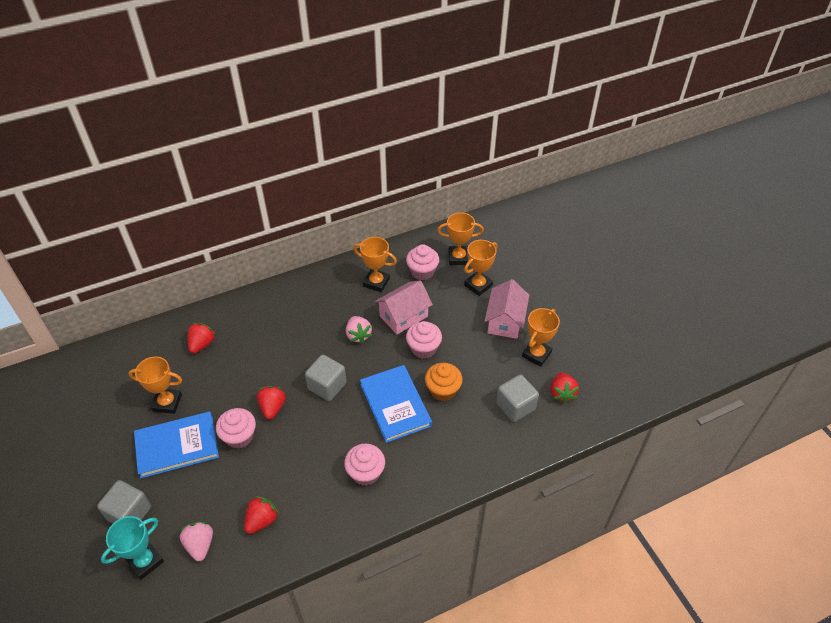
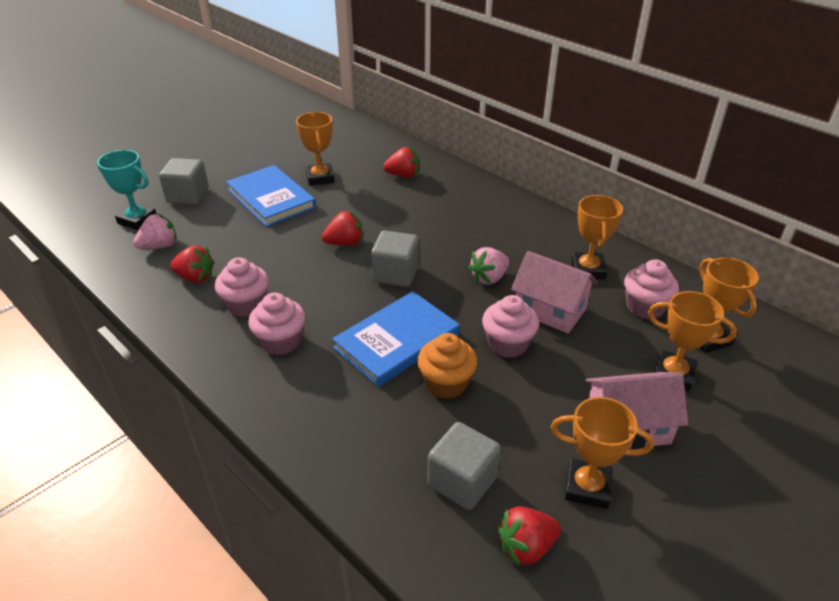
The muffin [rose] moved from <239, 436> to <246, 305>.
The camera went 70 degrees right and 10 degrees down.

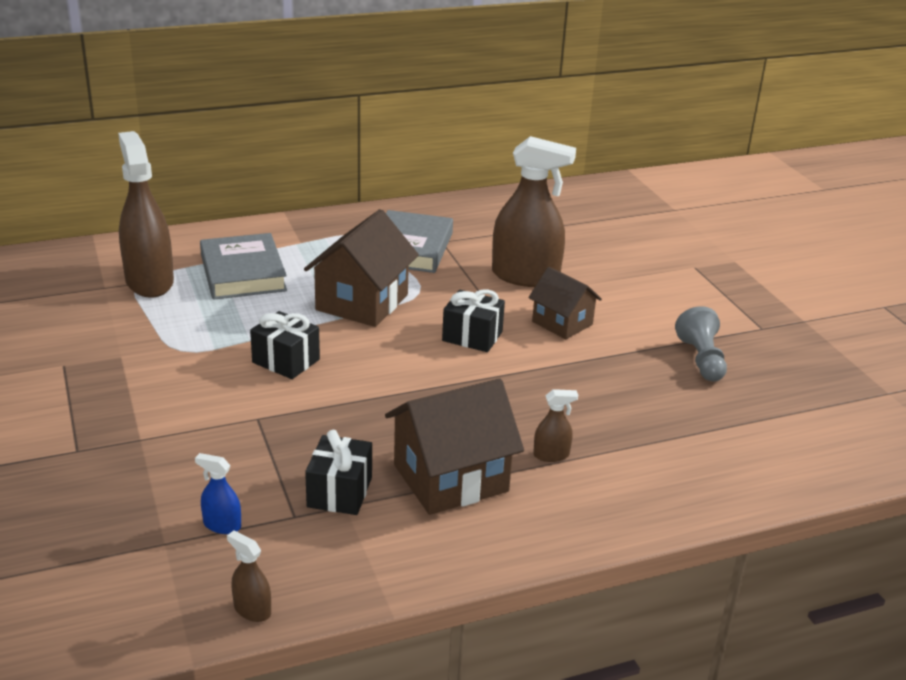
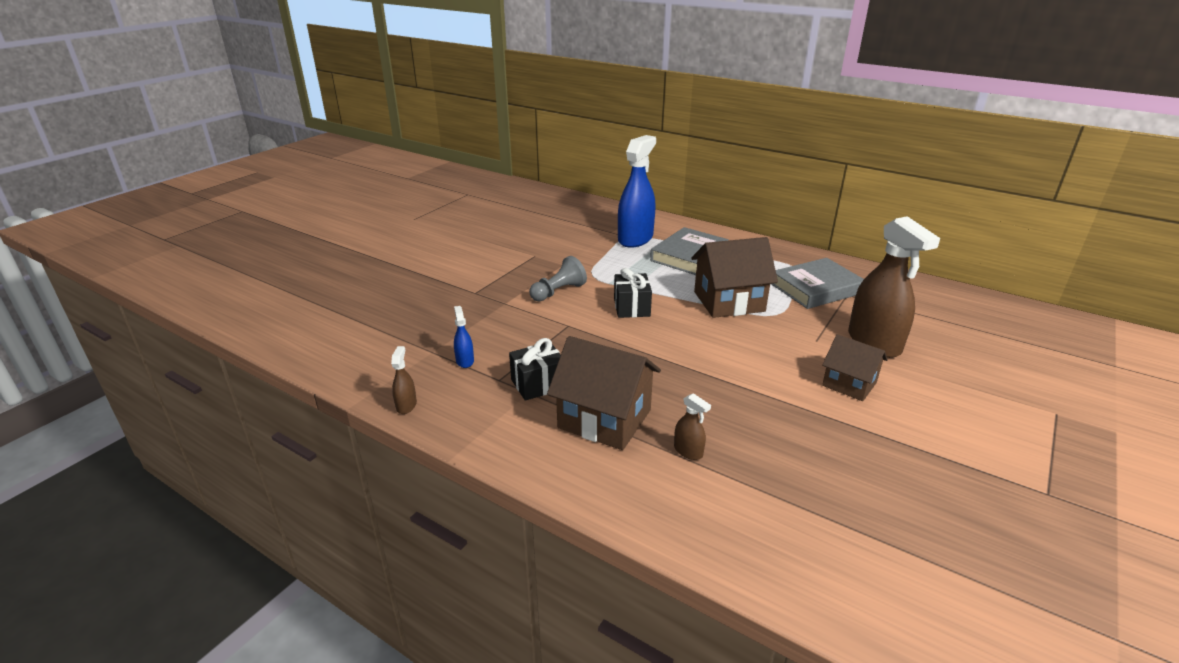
The vaporisateur [marron] at <149, 282> became the vaporisateur [bleu] at <635, 239>.
The cadeau [noir] at <472, 336> disappeared.
The maison [marron] at <562, 323> turned 60 degrees counterclockwise.
The pion [gris] moved from <701, 359> to <558, 292>.
The camera went 55 degrees right and 0 degrees up.

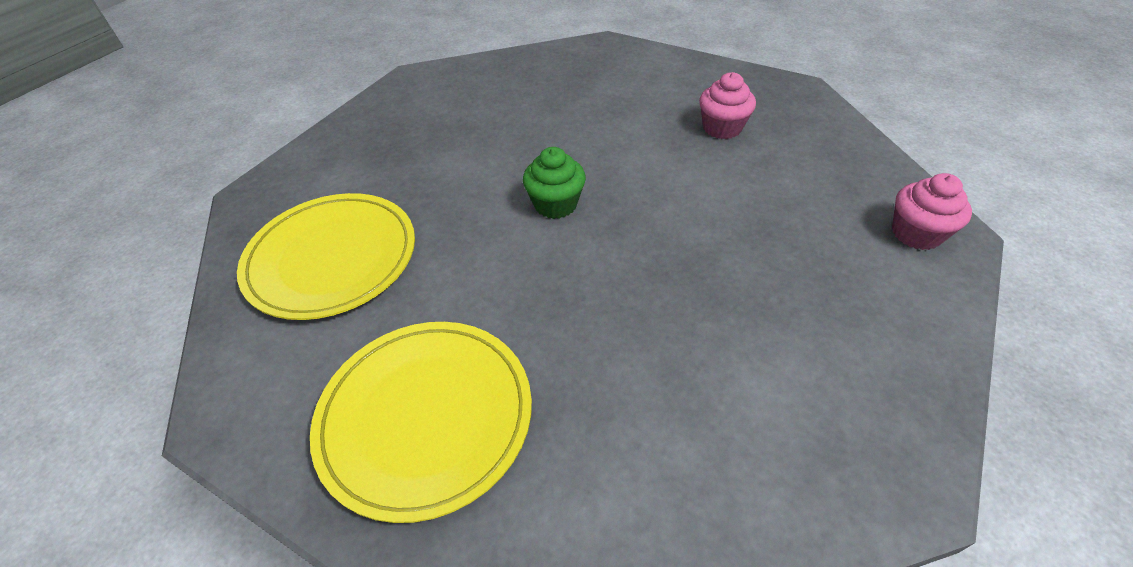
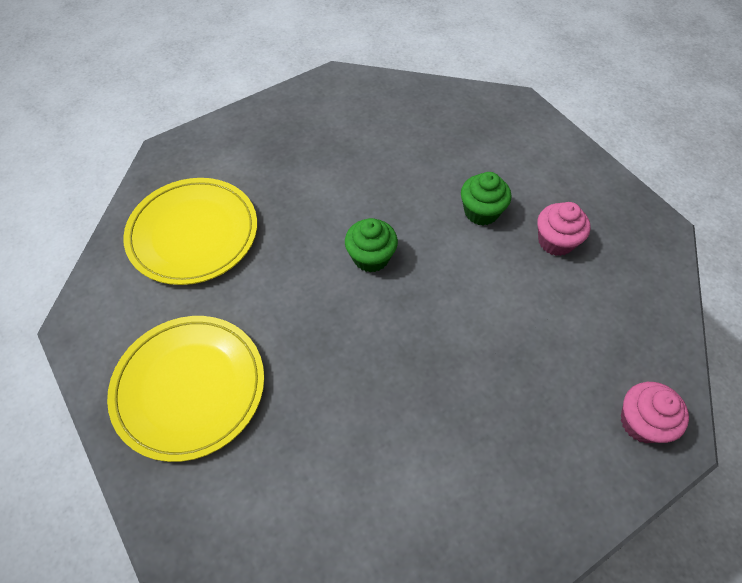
The muffin [vert] at <481, 212> appeared.
The camera went 25 degrees right and 10 degrees up.

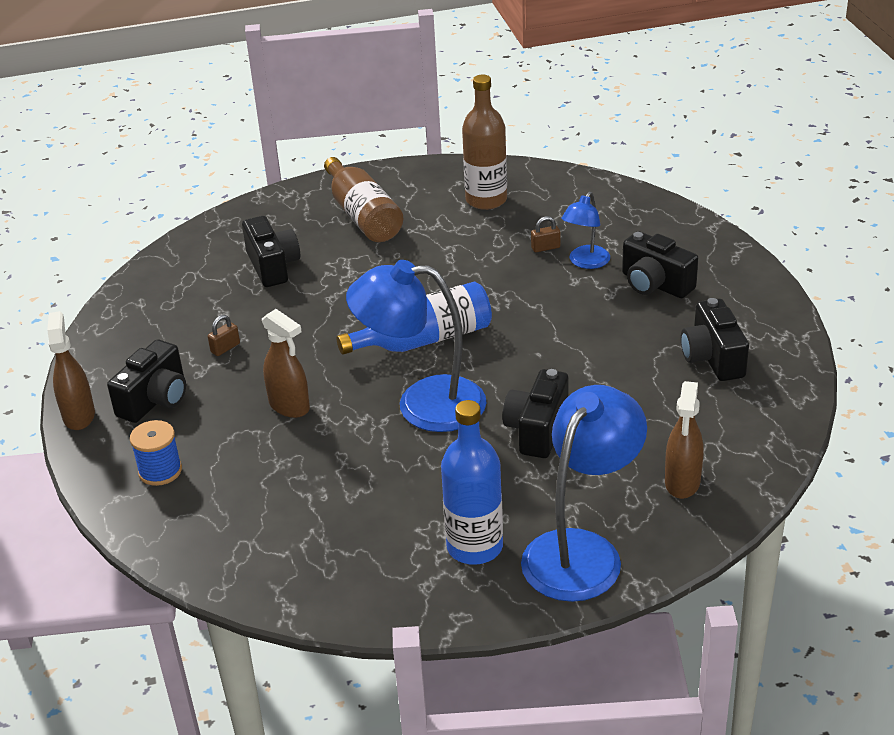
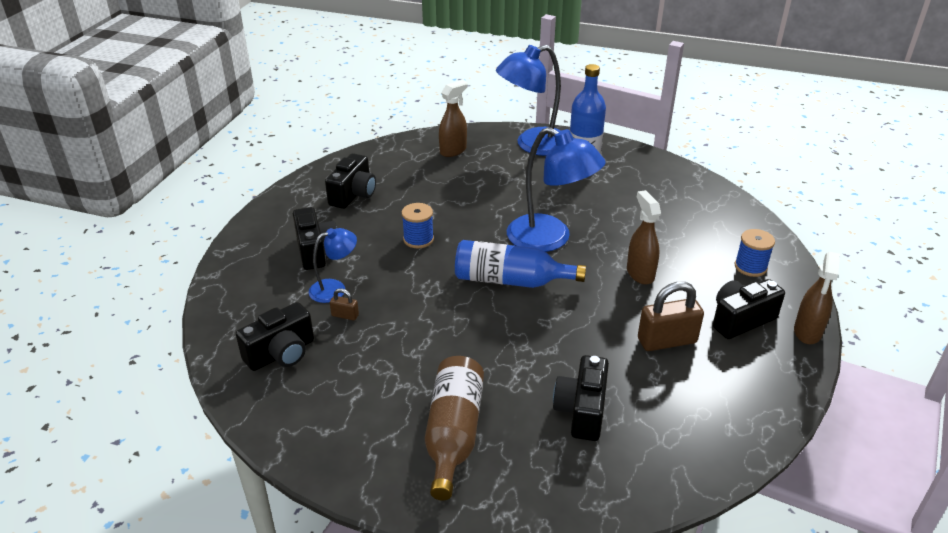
The cadenas [marron] at <225, 348> changed to 2.10 times the size.
The bouteille [marron] at <486, 200> disappeared.
The appareil photo [noir] moved from <537, 430> to <281, 353>.
The bobine [bleu] at <418, 239> appeared.
The camera went 150 degrees left and 0 degrees up.

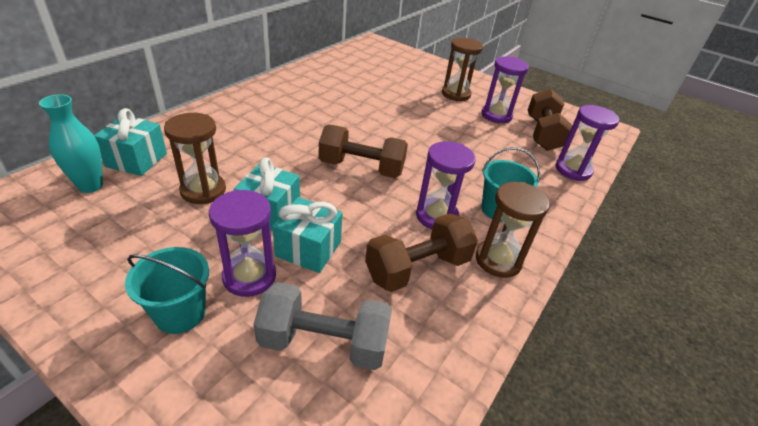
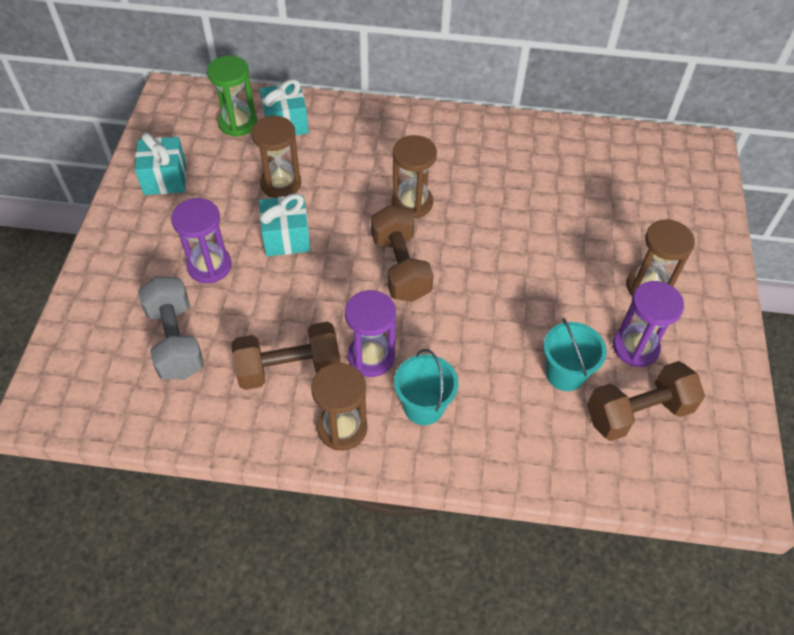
The vase [turquoise] at <90, 186> was replaced by the sablier [vert] at <238, 123>.
The seau [turquoise] moved from <180, 313> to <565, 373>.
The cadeau [turquoise] moved from <308, 249> to <165, 178>.
The haltère [marron] at <417, 268> turned 45 degrees counterclockwise.
The sablier [violet] at <573, 170> disappeared.
The sablier [marron] at <412, 203> appeared.
The camera went 65 degrees right and 15 degrees up.

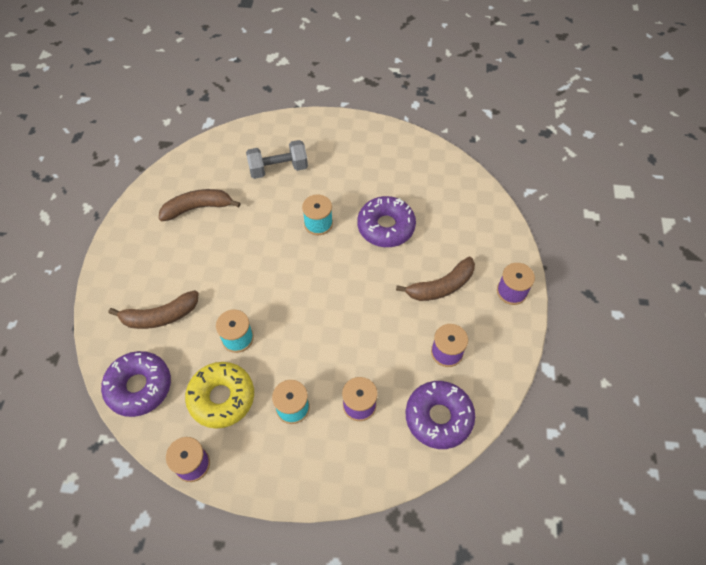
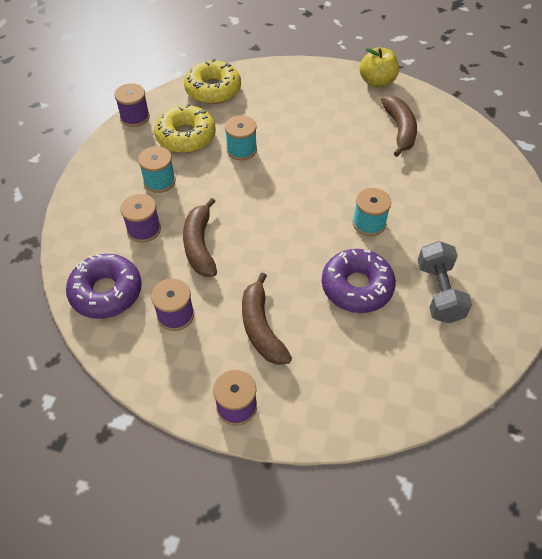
The beignet [violet] at <139, 387> became the beignet [jaune] at <213, 89>.
The banane [marron] moved from <160, 316> to <200, 245>.
The haltère [gris] moved from <278, 169> to <439, 292>.
The pomme [jaune] at <377, 82> appeared.
The camera went 100 degrees right and 5 degrees down.

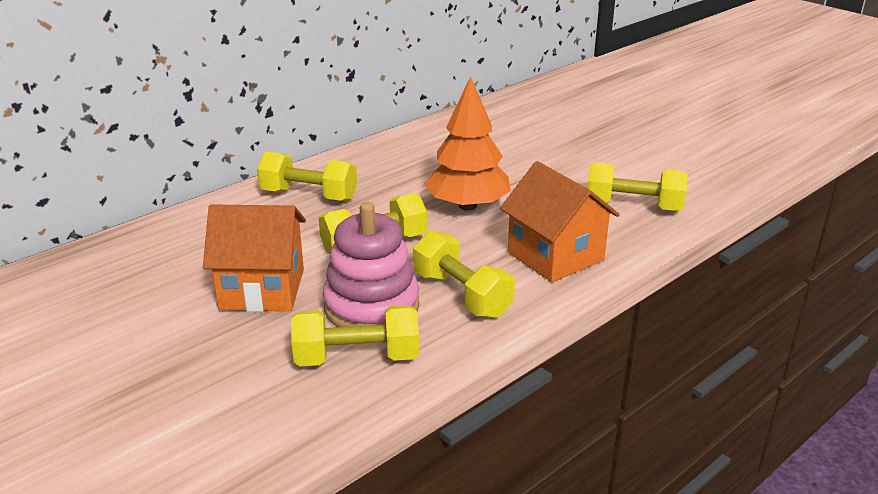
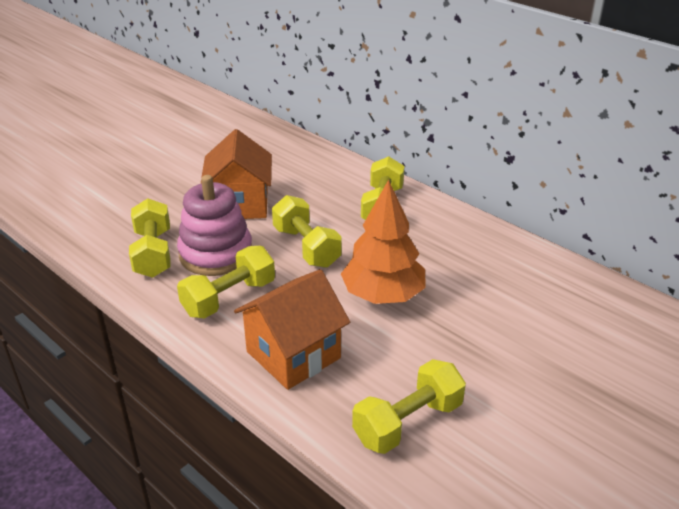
The haltère [jaune] at <633, 206> turned 45 degrees clockwise.
The camera went 85 degrees right and 5 degrees up.

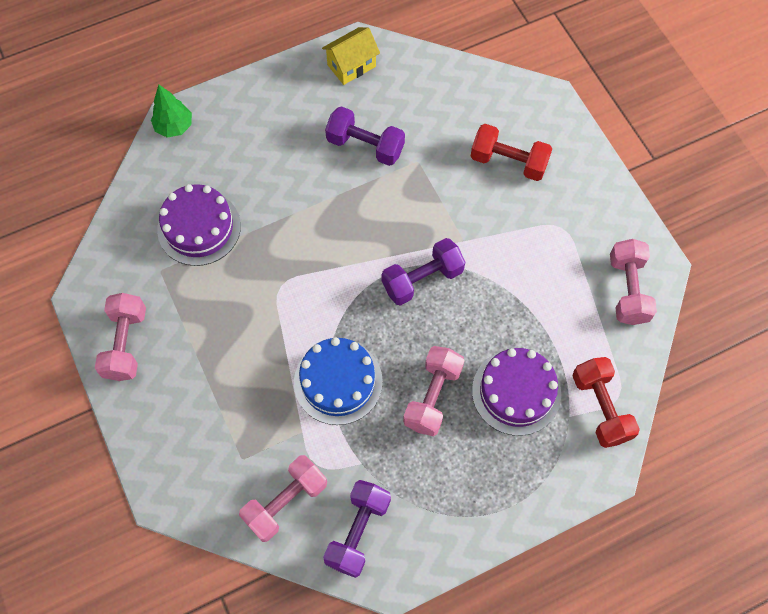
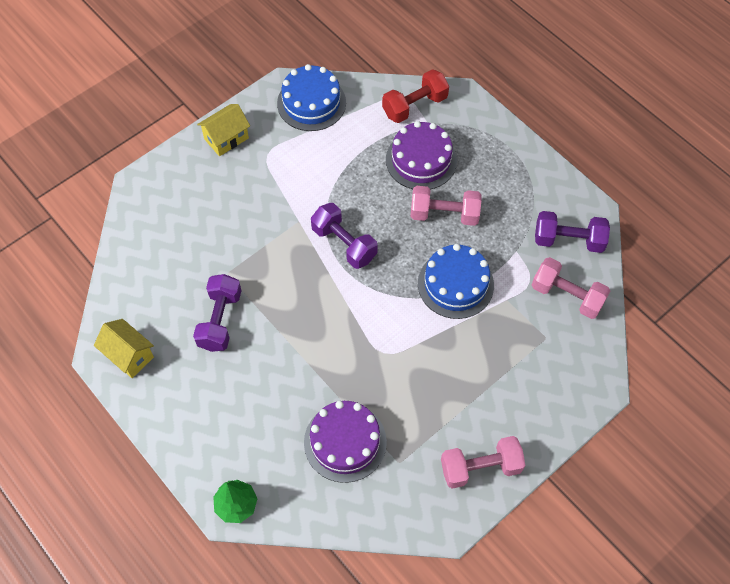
The haltère [rouge] at <508, 162> disappeared.
The haltère [rose] at <627, 289> was replaced by the gâteau [bleu] at <311, 103>.
The maison [jaune] at <226, 138> appeared.
The camera went 105 degrees left and 5 degrees down.

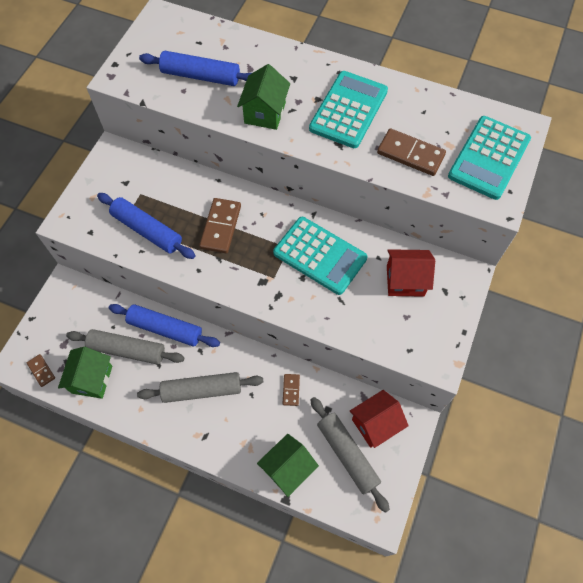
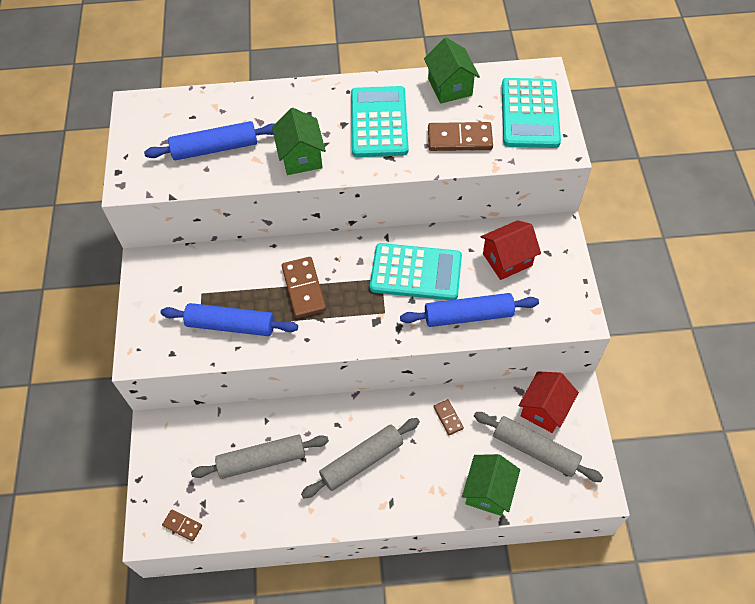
The maison [vert] moved from <92, 379> to <450, 87>.
The rouleau à pâtisserie [bleu] moved from <165, 329> to <468, 315>.
The camera went 25 degrees left and 5 degrees down.

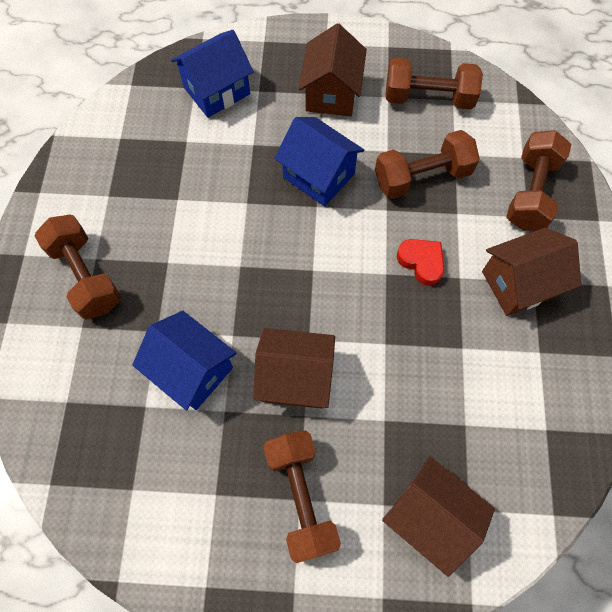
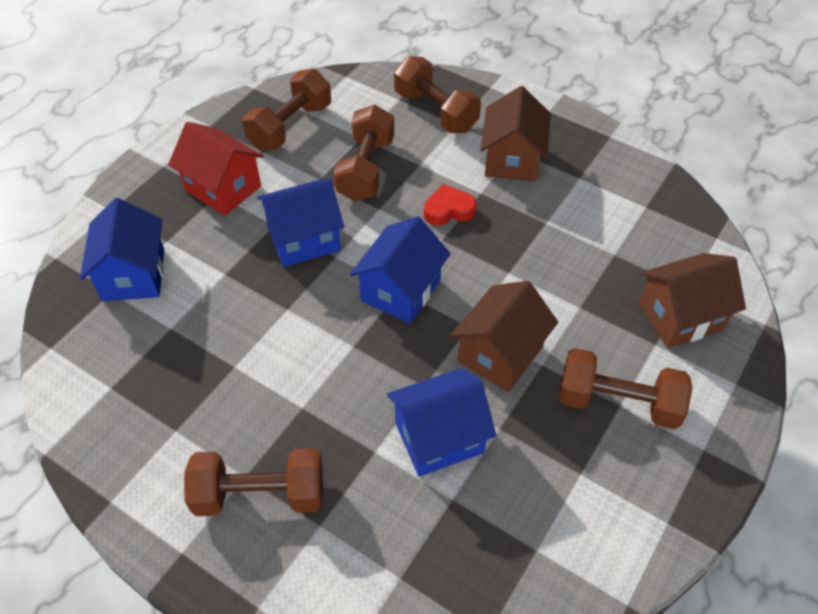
The maison [marron] at <331, 93> became the maison [rouge] at <223, 188>.
The maison [bleu] at <401, 290> appeared.
The camera went 60 degrees left and 15 degrees down.

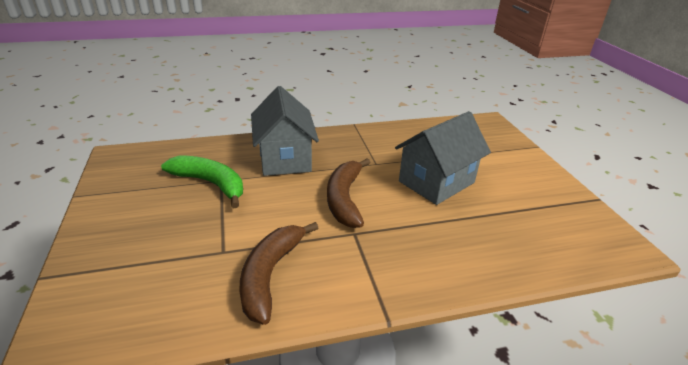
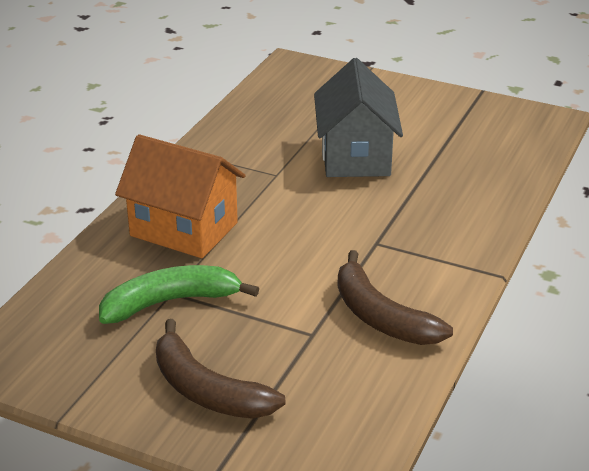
The maison [gris] at <284, 158> became the maison [orange] at <184, 229>.
The banane [marron] moved from <344, 199> to <207, 390>.
The camera went 50 degrees left and 0 degrees up.

